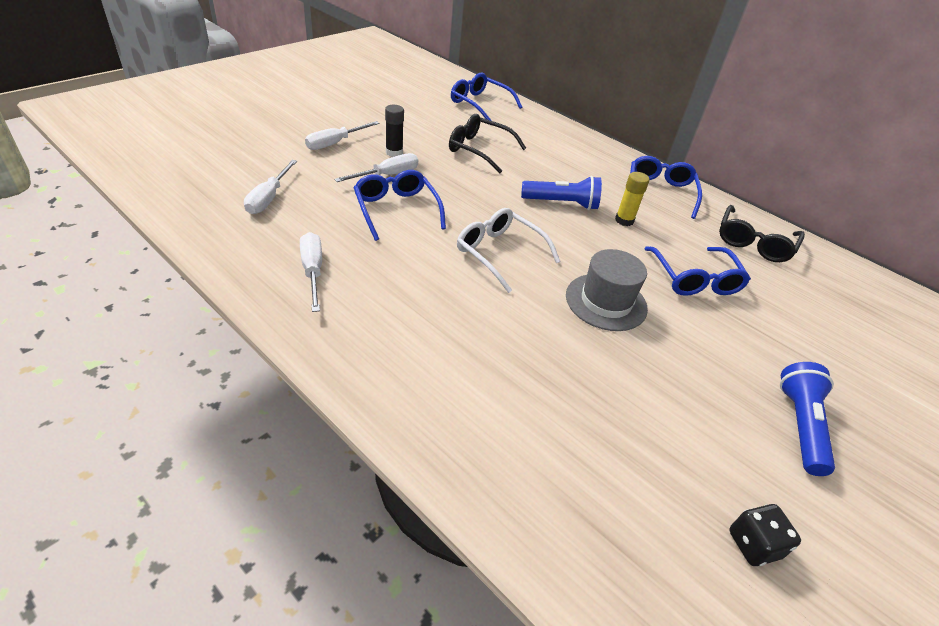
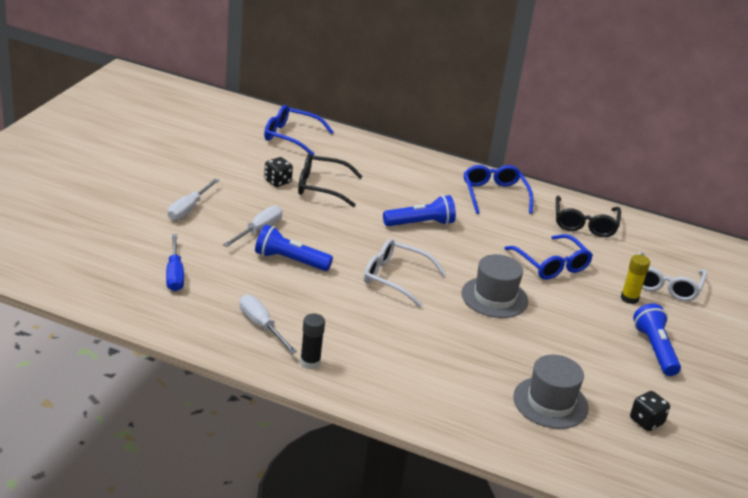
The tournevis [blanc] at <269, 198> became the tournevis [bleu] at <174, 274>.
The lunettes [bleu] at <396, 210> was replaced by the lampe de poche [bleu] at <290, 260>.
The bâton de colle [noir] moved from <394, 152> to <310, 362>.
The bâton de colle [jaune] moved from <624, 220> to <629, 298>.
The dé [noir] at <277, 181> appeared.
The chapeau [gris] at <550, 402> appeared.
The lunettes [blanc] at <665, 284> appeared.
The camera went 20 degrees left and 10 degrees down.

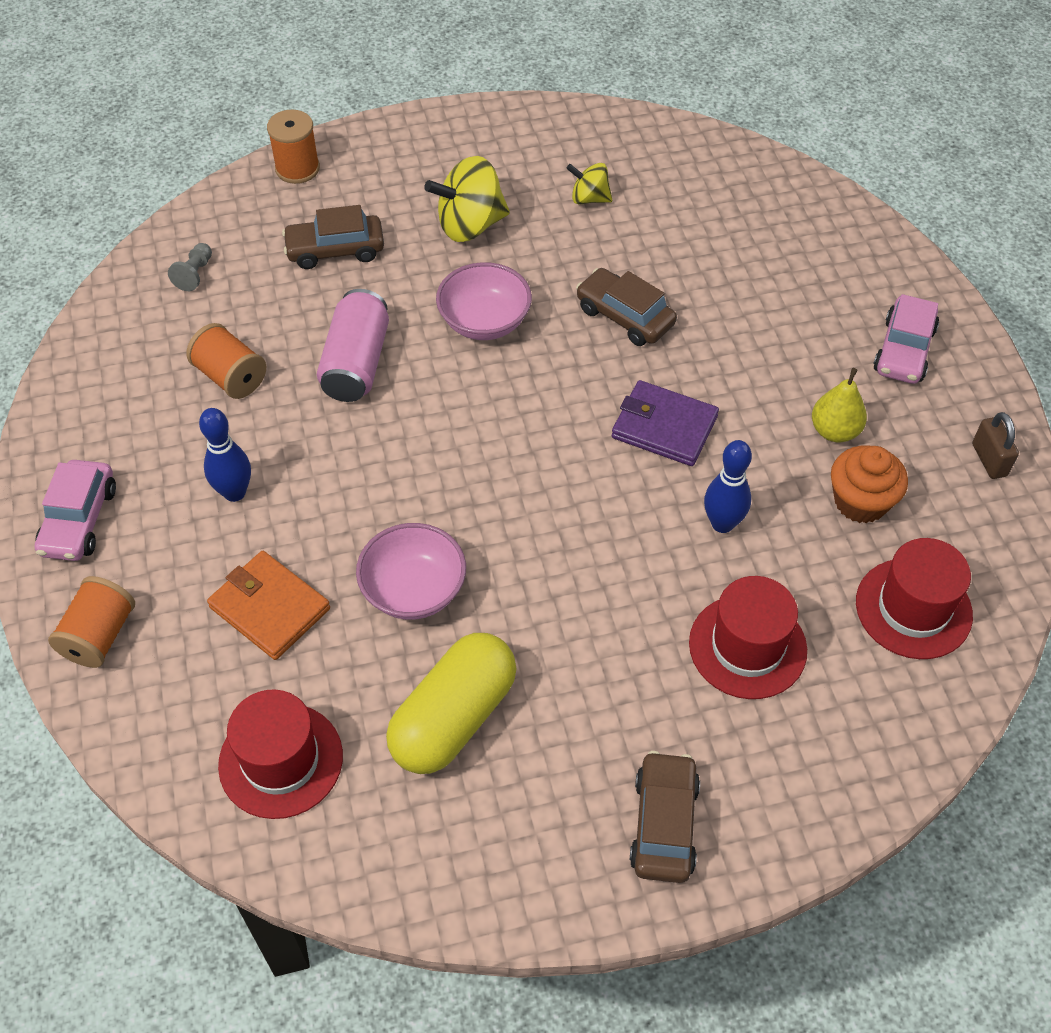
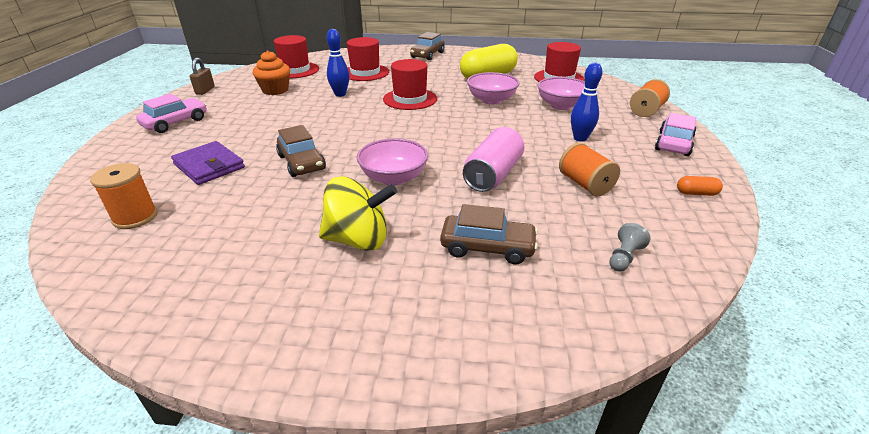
The portefeuille [orange] at <269, 608> was replaced by the bol [rose] at <561, 105>.
The bobine [orange] moved from <297, 168> to <135, 217>.
The toupie [jaune] at <589, 198> disappeared.
The portefeuille [violet] moved from <664, 427> to <209, 166>.
The poire [jaune] at <834, 431> disappeared.
The chapeau [rouge] at <410, 99> appeared.
The gélule [orange] at <696, 193> appeared.
The camera went 160 degrees left and 20 degrees down.

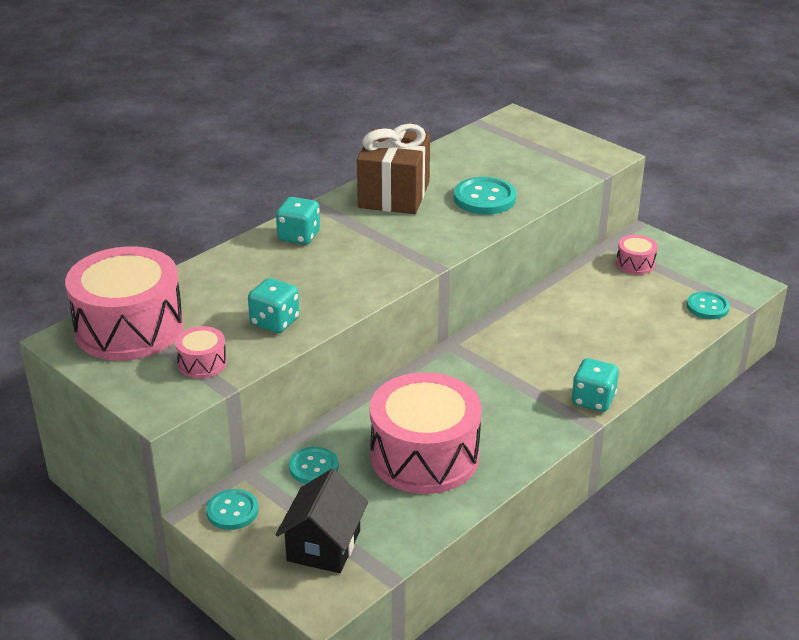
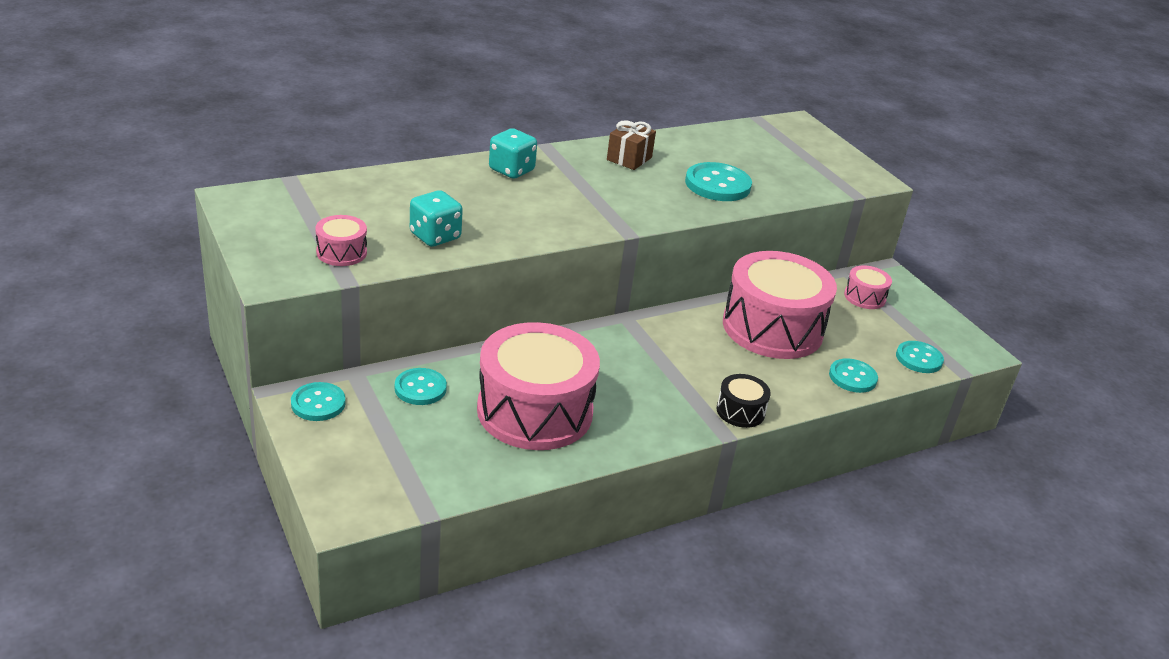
The tambour [rose] moved from <129, 328> to <772, 328>.
The maison [noir] at <324, 545> disappeared.
The cadeau [marron] at <394, 194> changed to 0.53 times the size.
The dé [turquoise] at <593, 400> was replaced by the tambour [noir] at <740, 411>.
The bouton [turquoise] at <852, 377> appeared.
The camera went 15 degrees right and 0 degrees up.

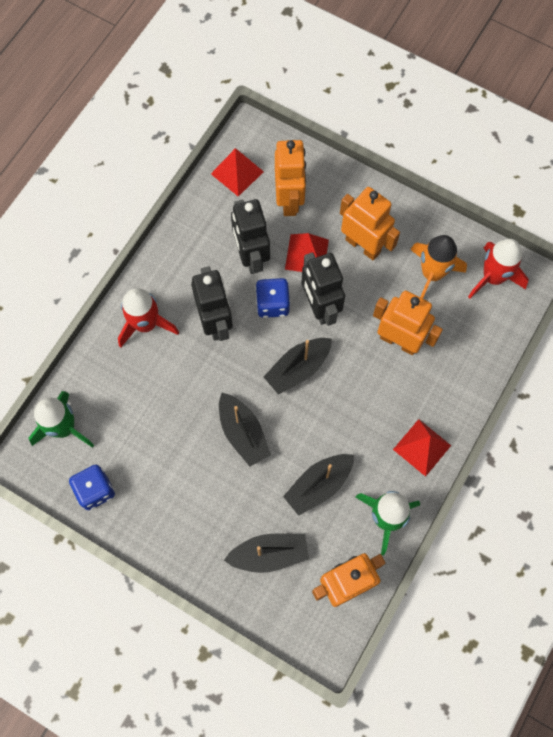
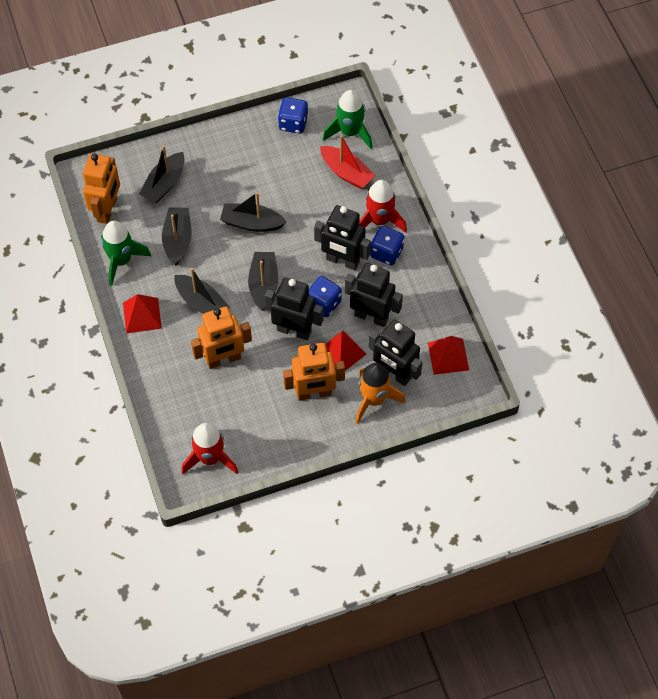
The robot [orange] at <289, 200> became the robot [noir] at <394, 373>.
The fusée [orange] moved from <432, 274> to <374, 399>.
The bateau [noir] at <202, 303> appeared.
The bateau [rouge] at <346, 173> appeared.
The dé [bleu] at <386, 253> appeared.
The camera went 130 degrees right and 10 degrees down.

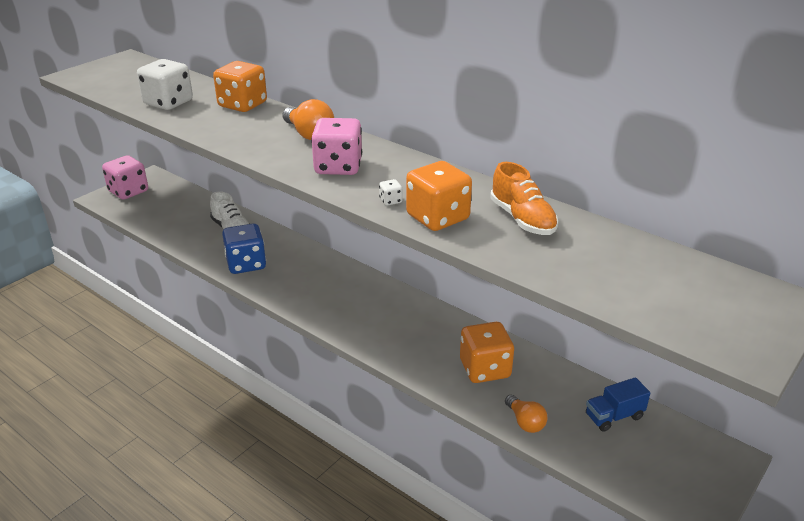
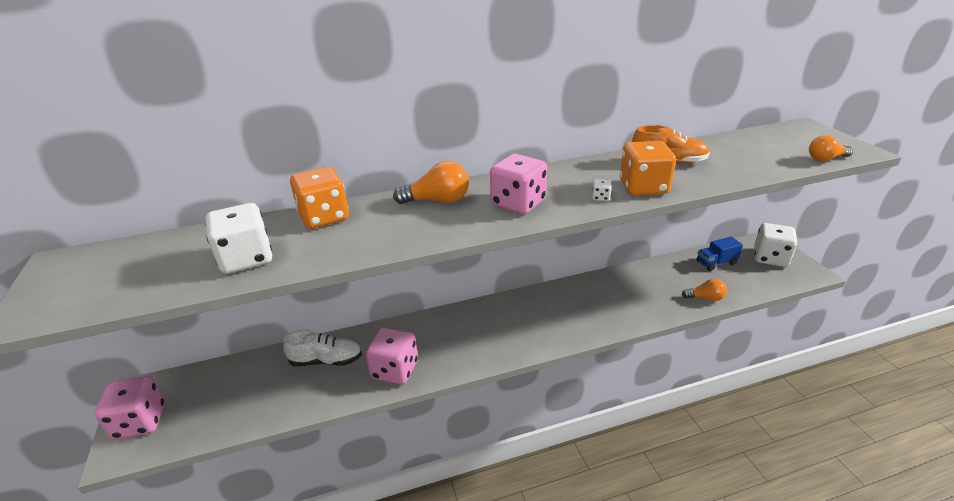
The dé [bleu] at <246, 264> became the dé [rose] at <395, 370>.
The dé [orange] at <485, 369> disappeared.
The camion [bleu] at <614, 416> turned 60 degrees clockwise.
The dé [blanc] at <770, 258> appeared.
The ampoule [orange] at <825, 159> appeared.
The camera went 55 degrees left and 0 degrees up.

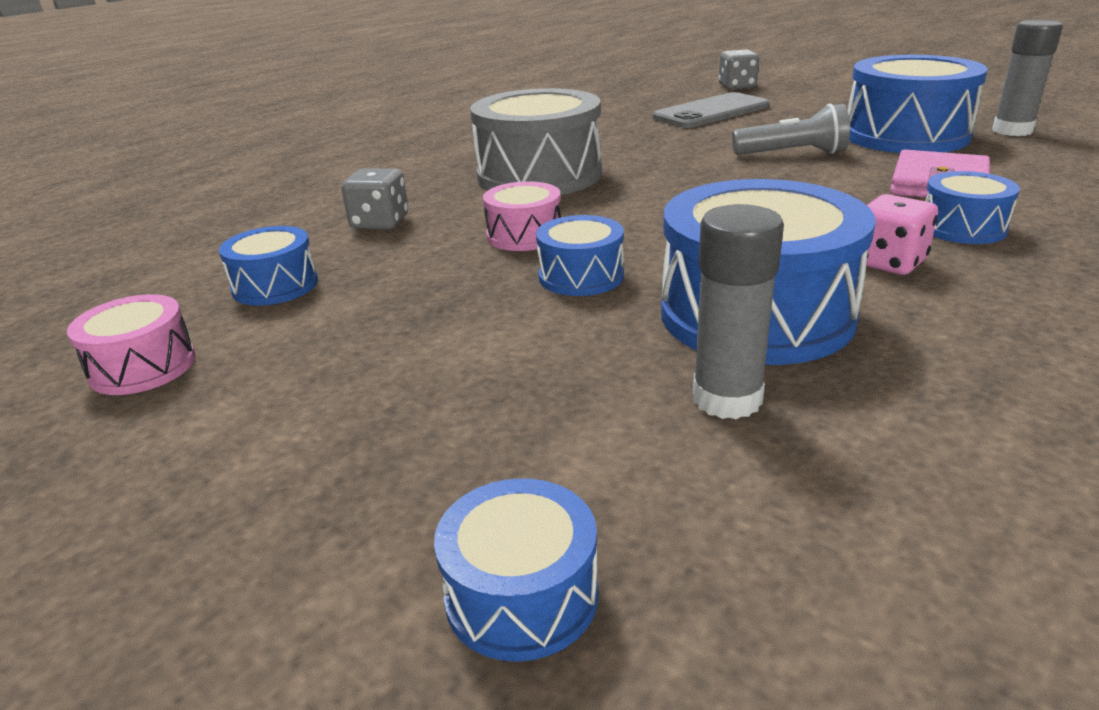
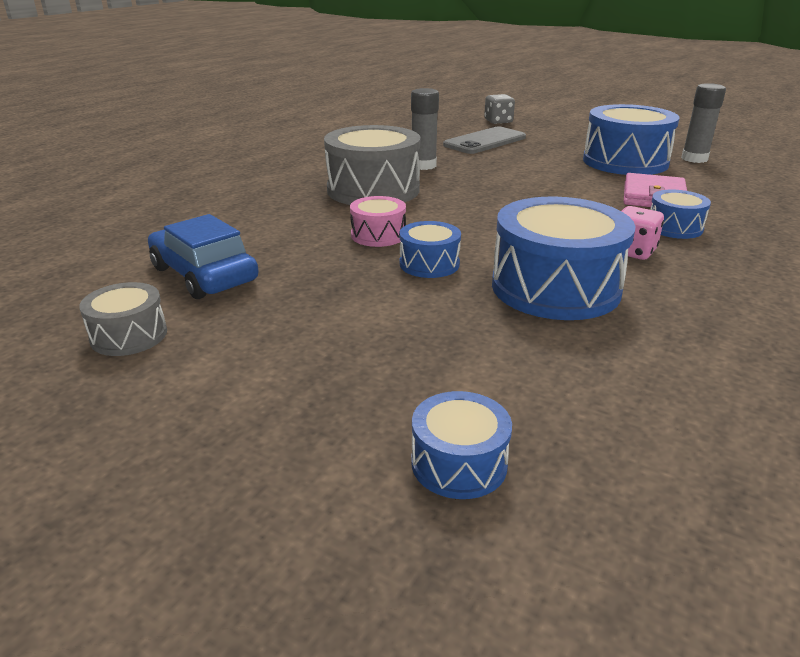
The tambour [rose] at <143, 367> became the tambour [gris] at <129, 335>.
The tambour [bleu] at <275, 286> was replaced by the voiture [bleu] at <204, 275>.
The dé [gris] at <380, 223> disappeared.
The bâton de colle [gris] moved from <727, 399> to <423, 165>.
The lampe de poche [gris] at <792, 154> disappeared.
The camera went 10 degrees left and 0 degrees up.

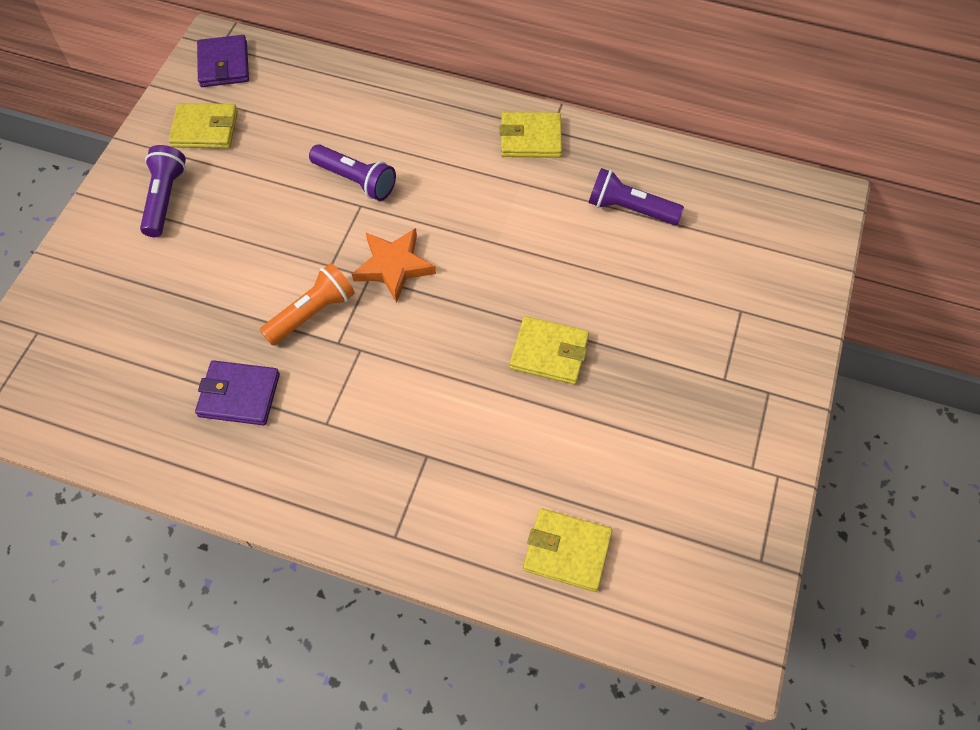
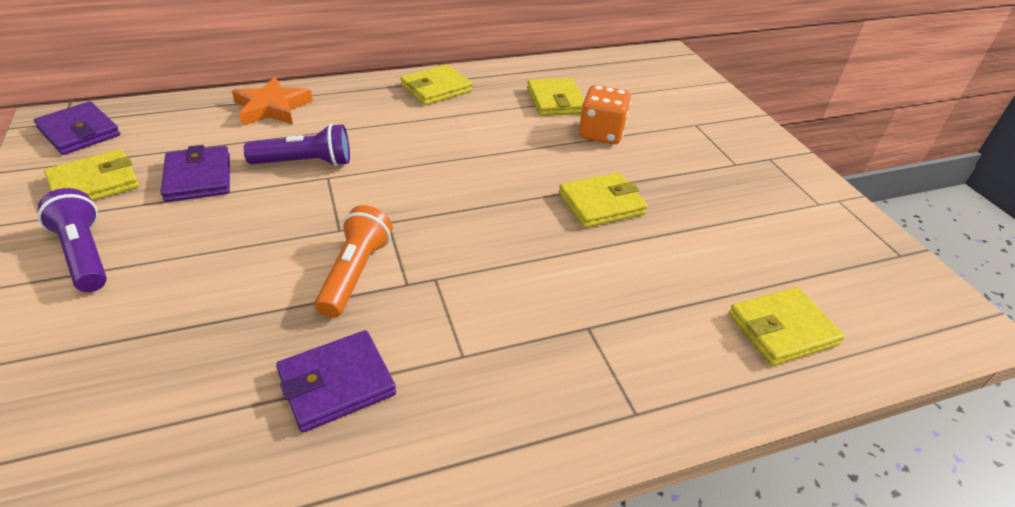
The étoile [orange] moved from <393, 266> to <272, 108>.
The lampe de poche [violet] at <629, 209> was replaced by the portefeuille [jaune] at <555, 101>.
The portefeuille [violet] at <198, 178> appeared.
The dé [orange] at <601, 134> appeared.
The camera went 40 degrees left and 20 degrees down.

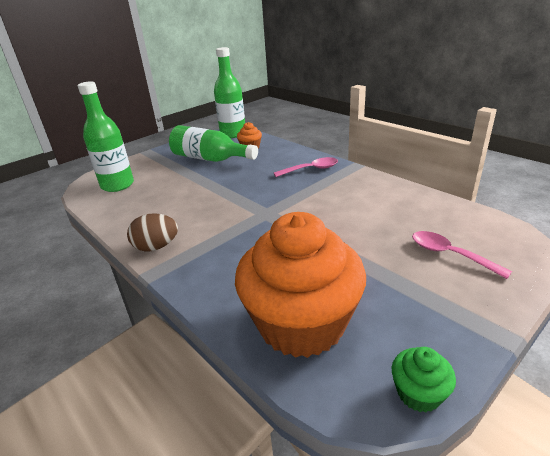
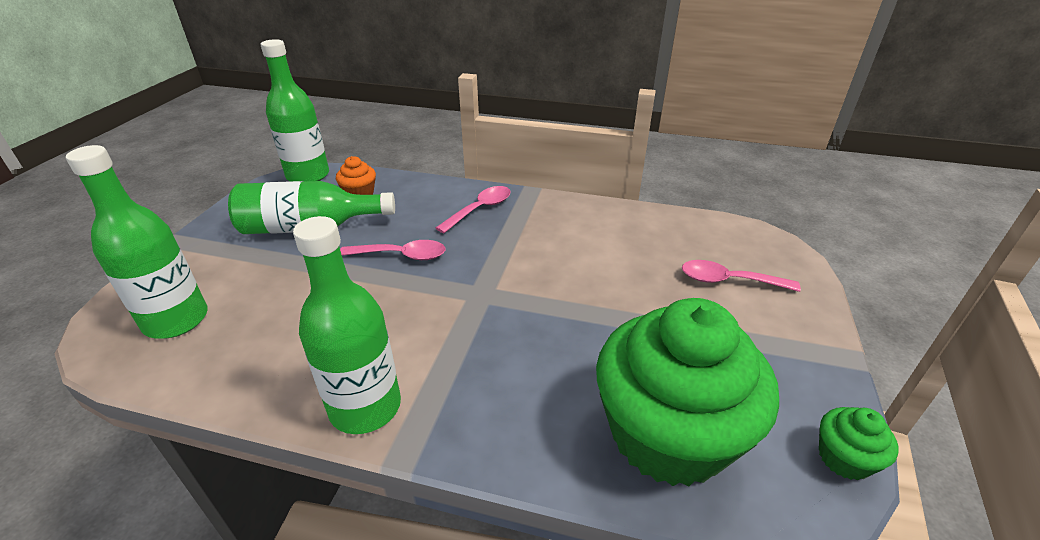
The œuf [marron] at <156, 247> was replaced by the bouteille [vert] at <365, 407>.
The muffin [orange] at <301, 323> became the muffin [vert] at <668, 434>.
The cuillère [rose] at <401, 255> appeared.
The camera went 35 degrees left and 5 degrees up.

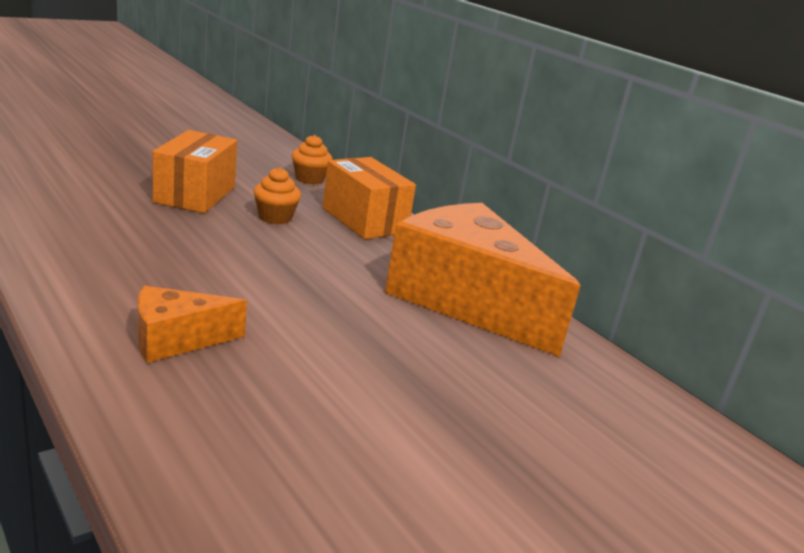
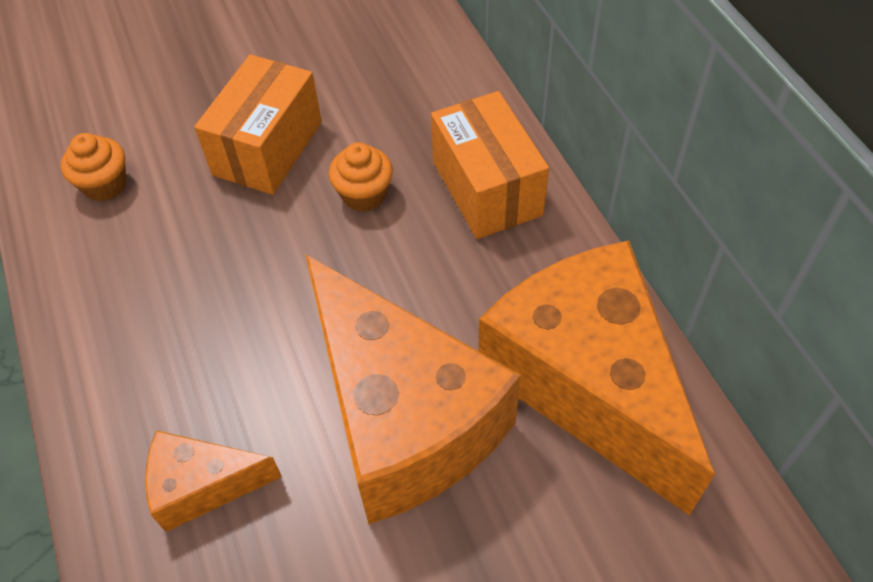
The muffin [orange] moved from <309, 179> to <105, 185>.
The fromage [orange] at <403, 417> appeared.
The camera went 20 degrees right and 30 degrees up.

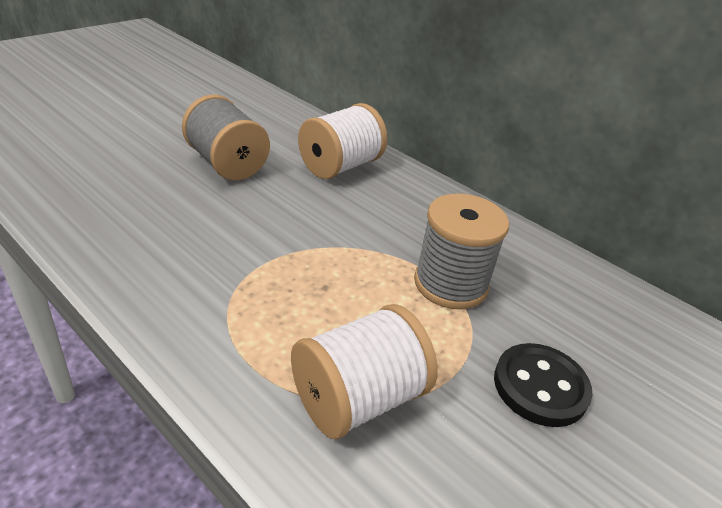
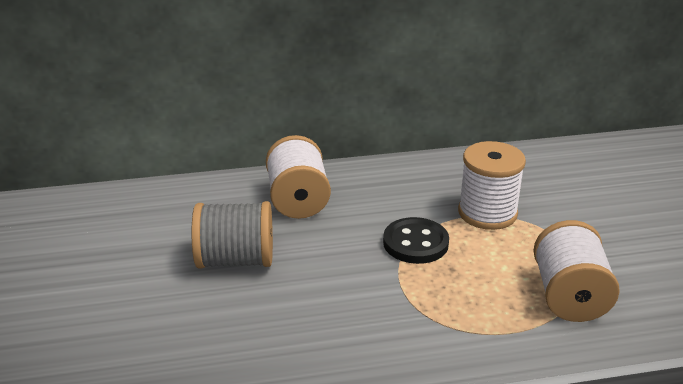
The bobine [gris] at <450, 284> became the bobine [blanc] at <487, 213>.
The bouton [noir] moved from <540, 386> to <415, 243>.
The camera went 50 degrees left and 5 degrees down.

